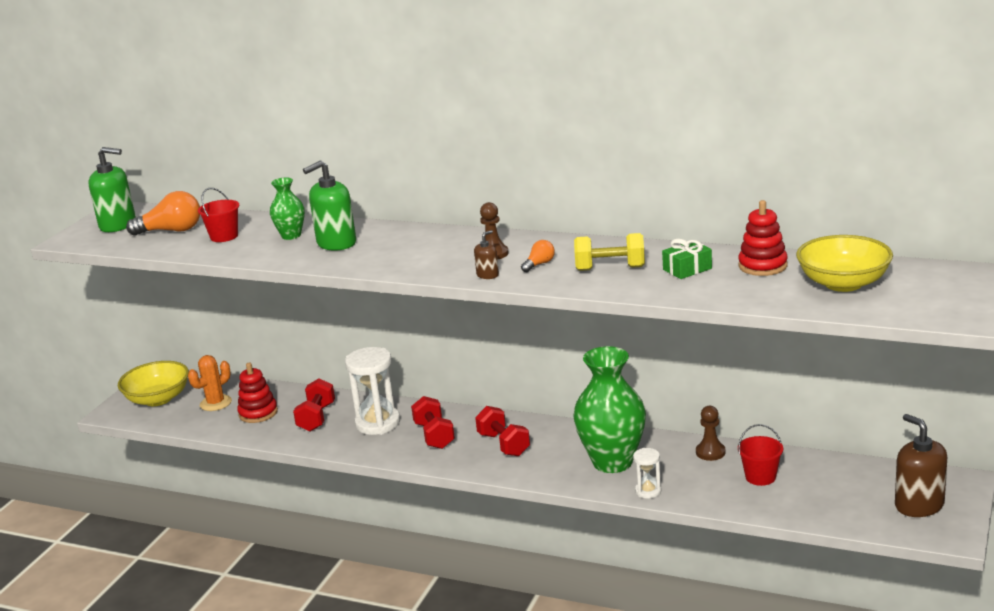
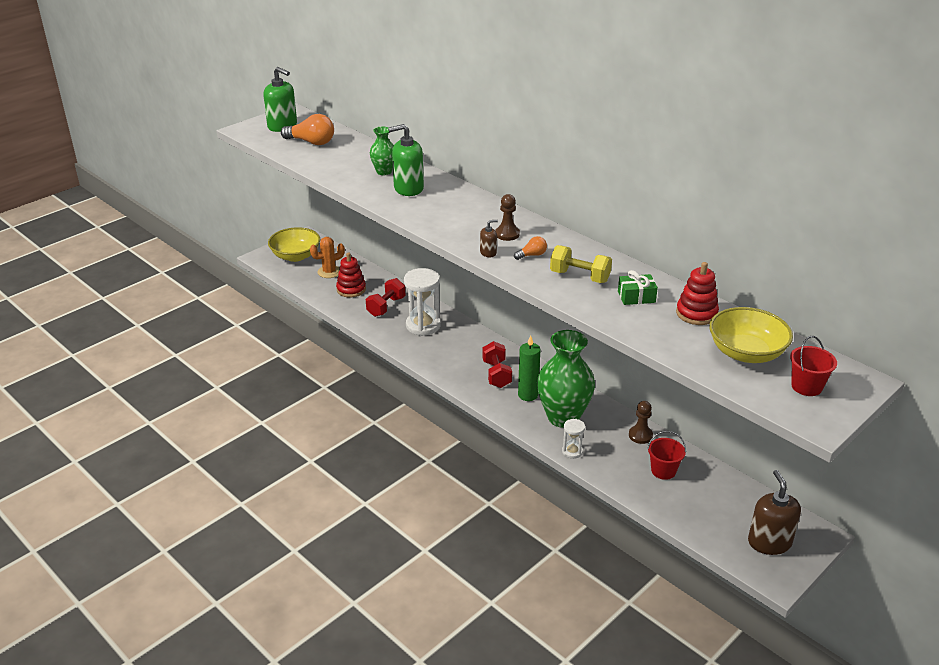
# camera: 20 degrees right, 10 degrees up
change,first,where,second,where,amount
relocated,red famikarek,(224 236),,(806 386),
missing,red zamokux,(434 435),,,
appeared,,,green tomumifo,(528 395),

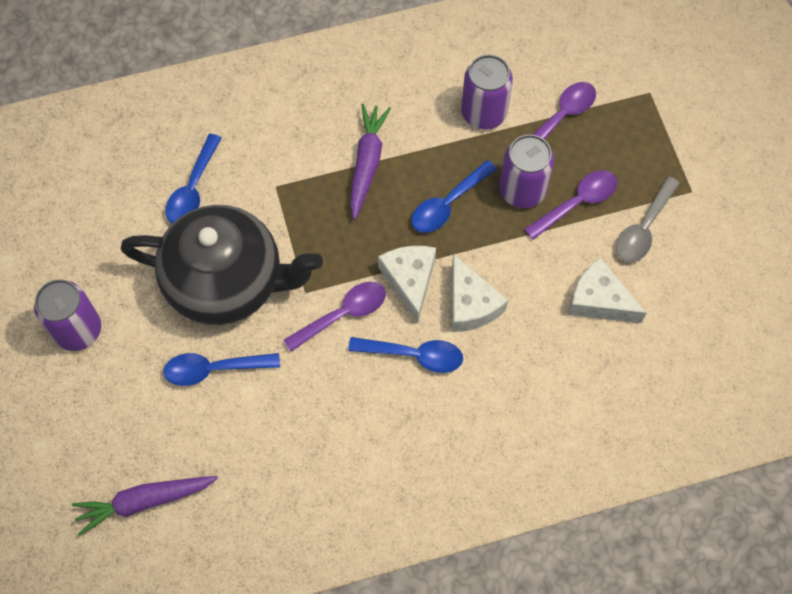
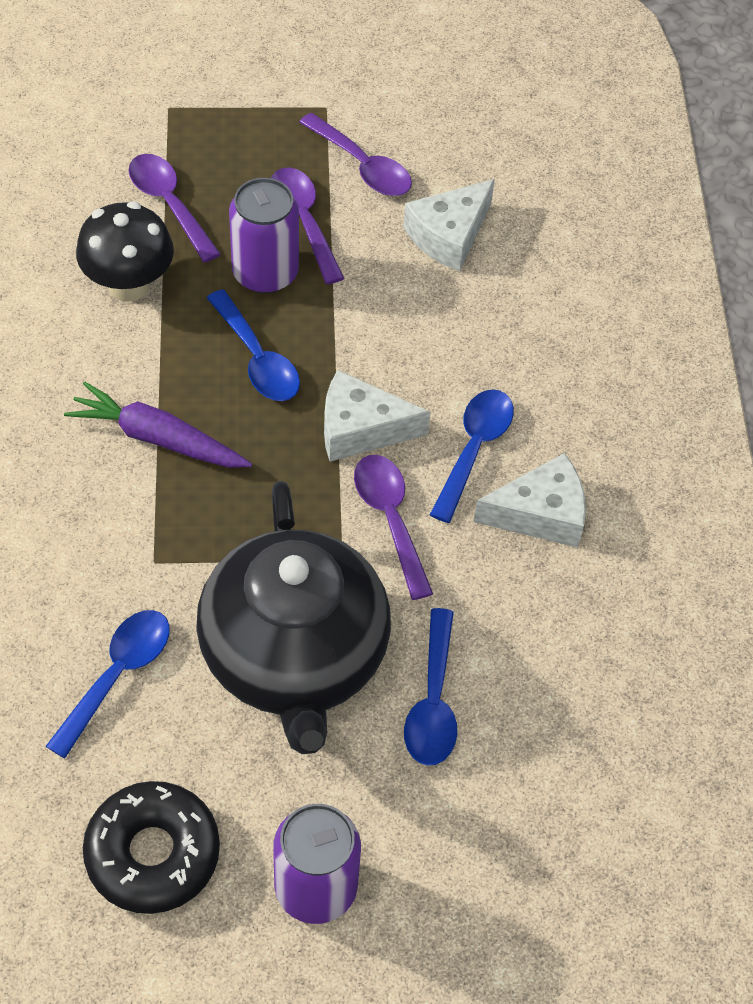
# camera: 80 degrees left, 10 degrees down
change,first,where,second,where,amount
exchanged,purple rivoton,(484 113),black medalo,(129 285),
spun,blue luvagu,(193 189),,(117 675),90 degrees counterclockwise
colour,grey luvagu,(643 228),purple luvagu,(362 166),
spun,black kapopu,(227 281),,(294 657),150 degrees clockwise
relocated,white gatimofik,(470 304),,(540 514),
missing,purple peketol,(145 501),,,
appeared,,,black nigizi,(153 854),

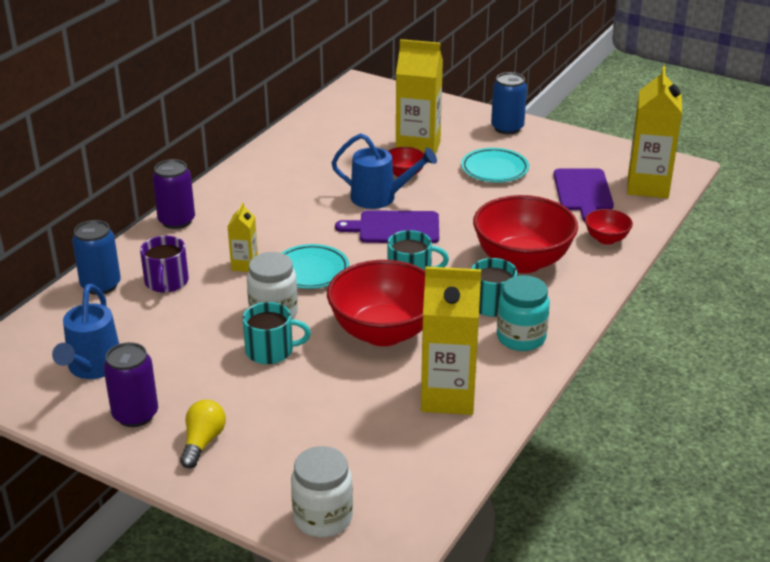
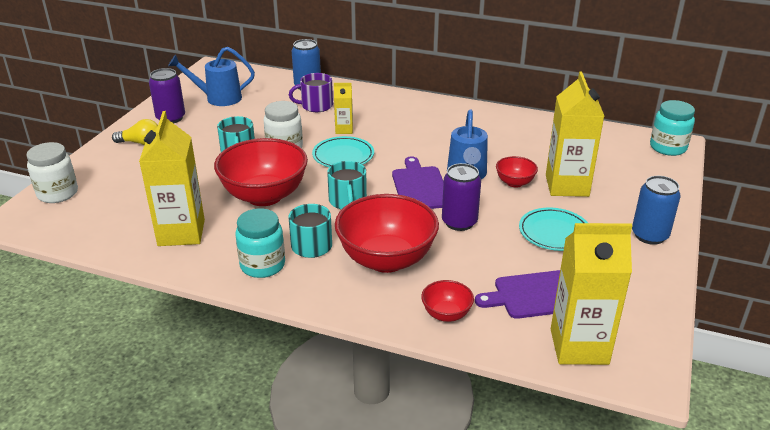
# camera: 80 degrees right, 0 degrees up
change,first,where,second,where,amount
relocated,purple rivoton,(176 221),,(459 222),
appeared,,,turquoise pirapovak,(668 147),

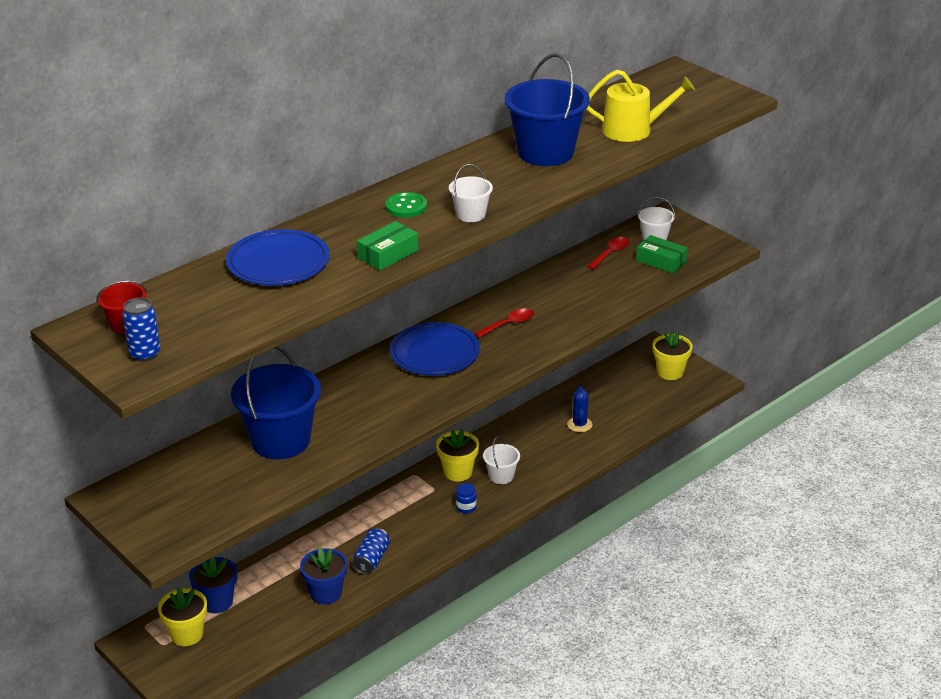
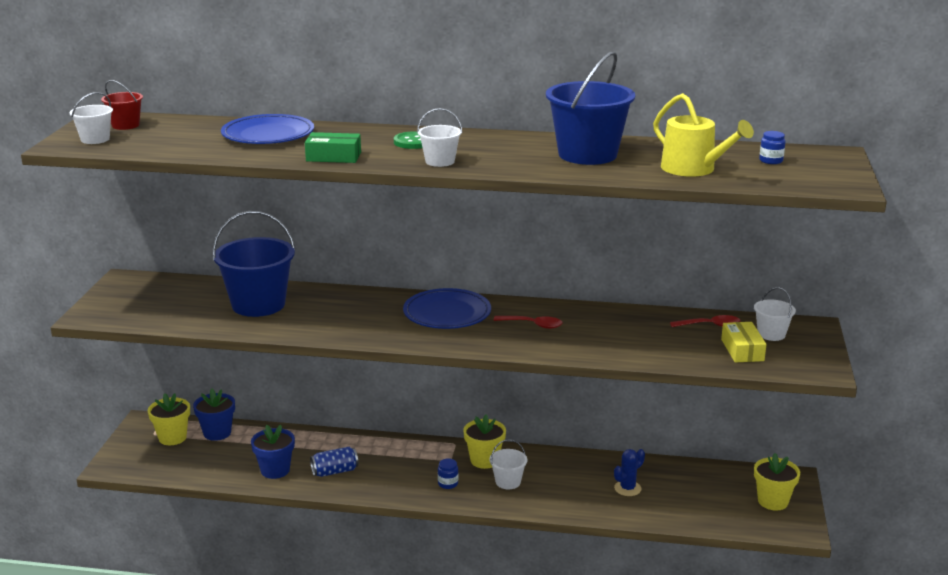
# camera: 50 degrees right, 10 degrees down
change,first,where,second,where,amount
colour,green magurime,(661 261),yellow magurime,(742 350),
exchanged,blue rivoton,(145 354),white famikarek,(95 139),
appeared,,,blue pirapovak,(771 161),

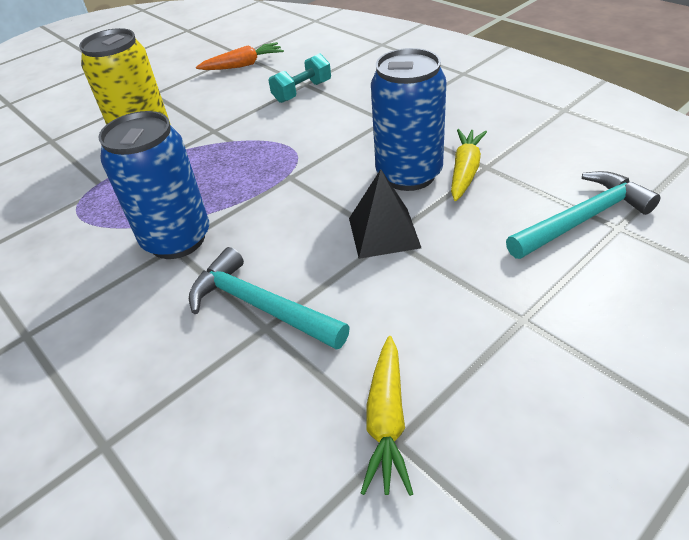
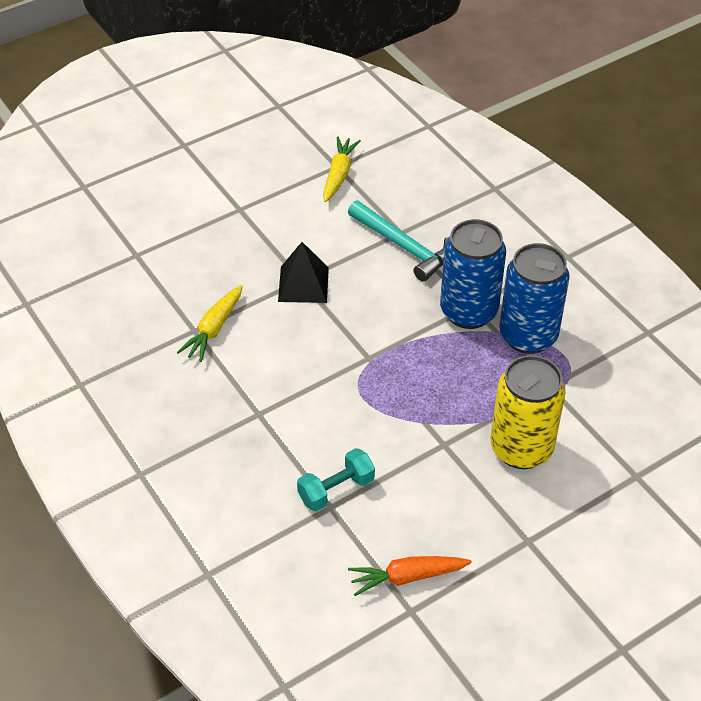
# camera: 175 degrees left, 5 degrees up
change,first,where,second,where,amount
relocated,blue rivoton,(409 175),,(528 336),
missing,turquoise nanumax,(583 219),,,

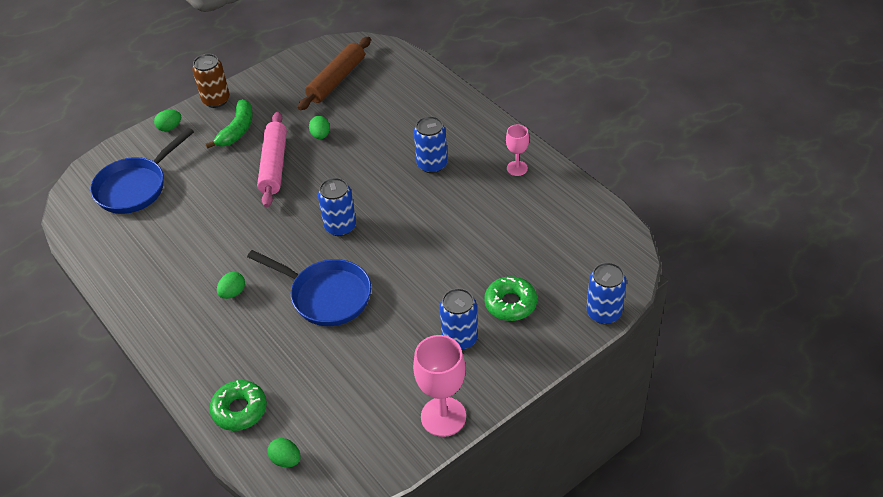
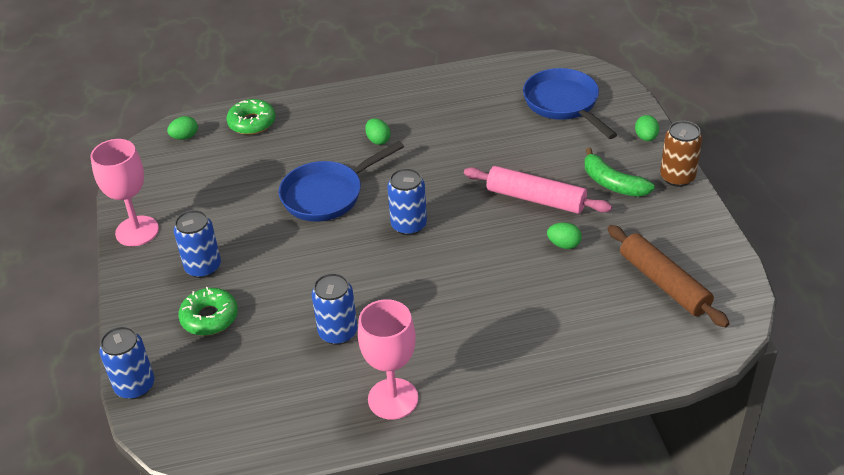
# camera: 115 degrees right, 5 degrees down
change,first,where,second,where,amount
relocated,blue rivoton,(432 164),,(338 332),
size,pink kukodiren,(517 168),,(393 399),x1.77

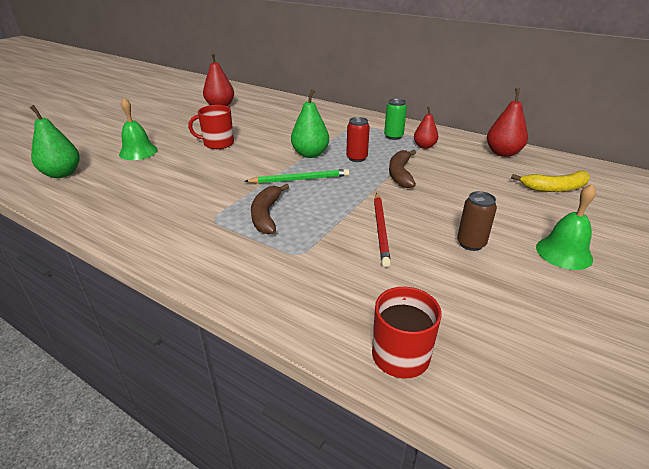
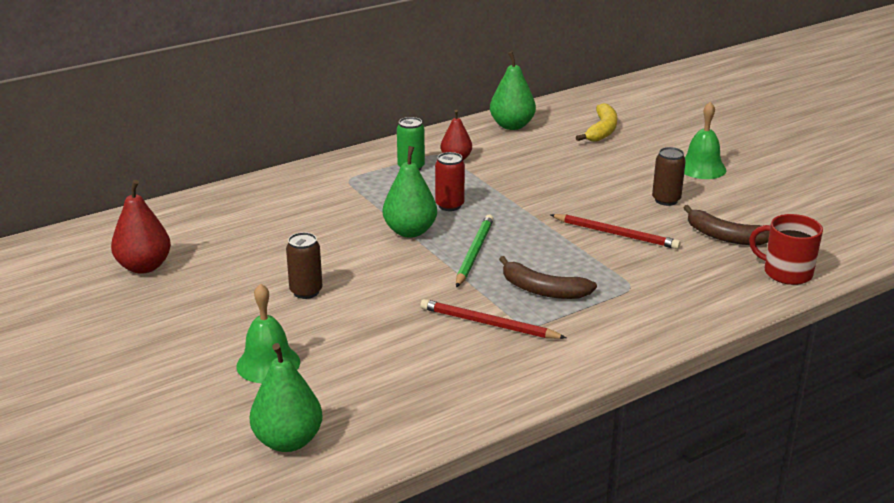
# camera: 65 degrees left, 5 degrees down
change,first,where,second,where,amount
colour,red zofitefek,(503 153),green zofitefek,(512 126),
exchanged,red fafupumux,(217 143),brown rivoton,(306 291),
relocated,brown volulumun,(400 174),,(725 237),
appeared,,,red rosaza,(488 324),

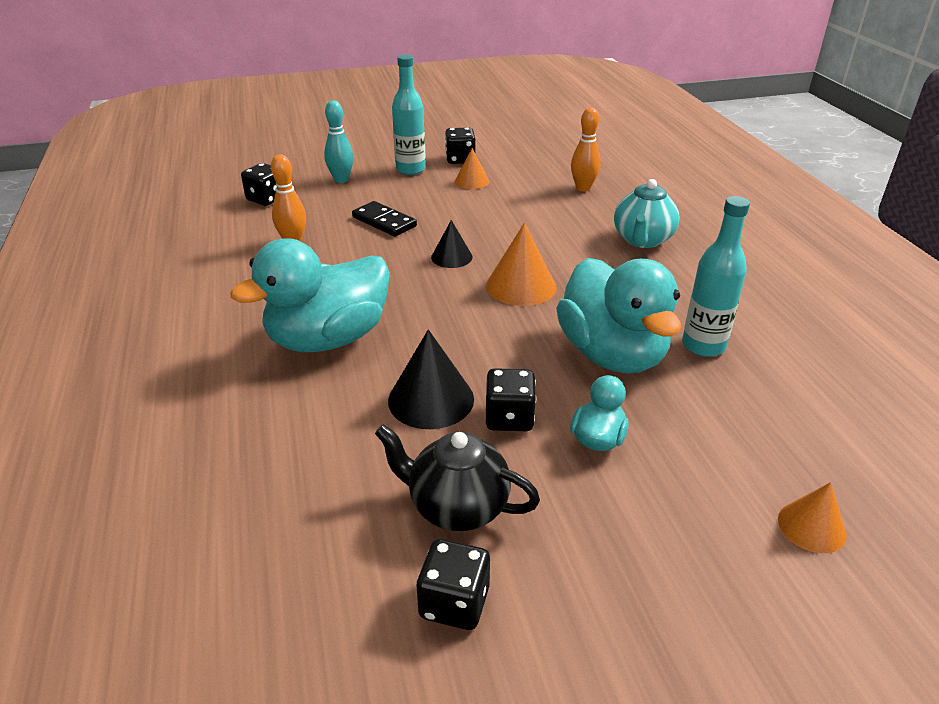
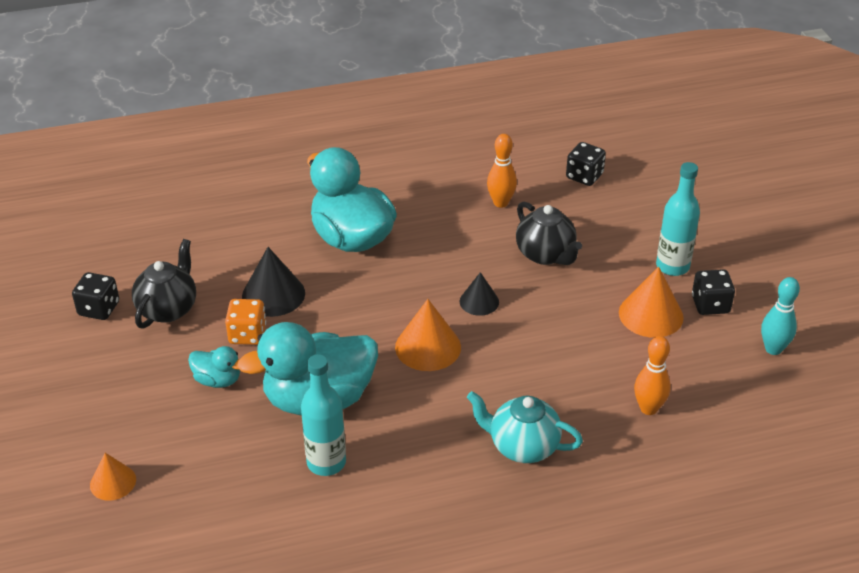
# camera: 90 degrees right, 5 degrees up
change,first,where,second,where,amount
relocated,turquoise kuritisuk,(341 180),,(773 349),
size,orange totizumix,(472 181),,(651 314),x1.60
exchanged,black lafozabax,(384 222),black kapopu,(545 254),
colour,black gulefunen,(509 418),orange gulefunen,(247 334),

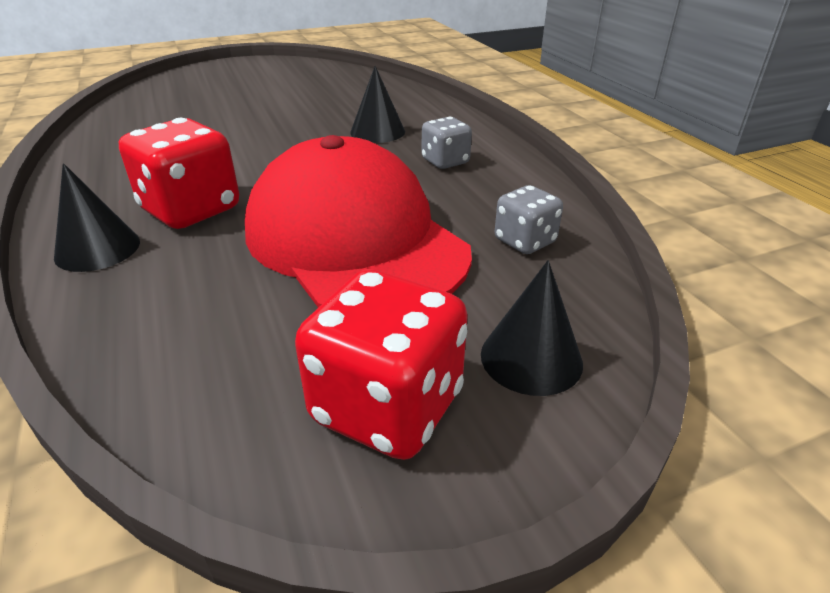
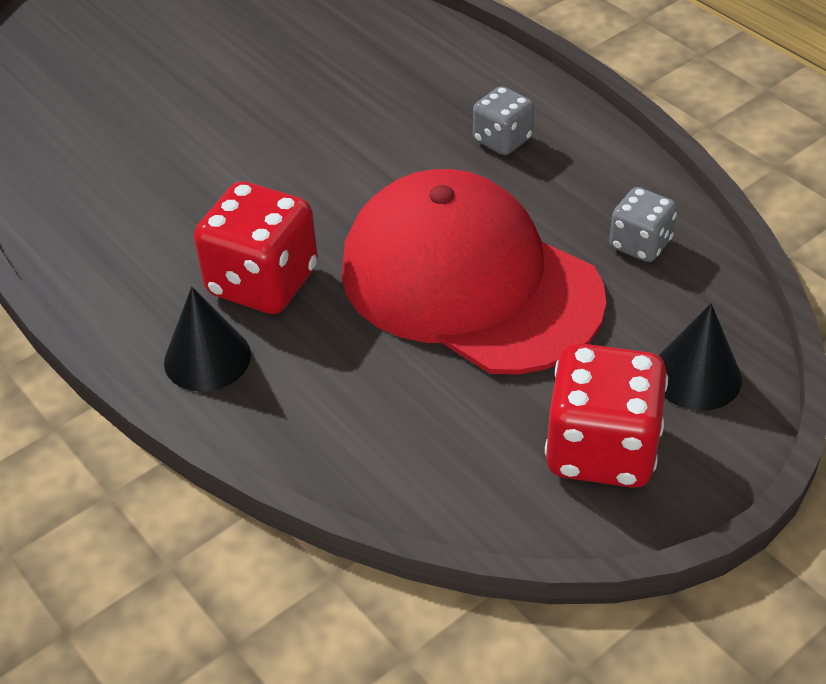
# camera: 15 degrees left, 10 degrees up
change,first,where,second,where,amount
missing,black totizumix,(377 132),,,

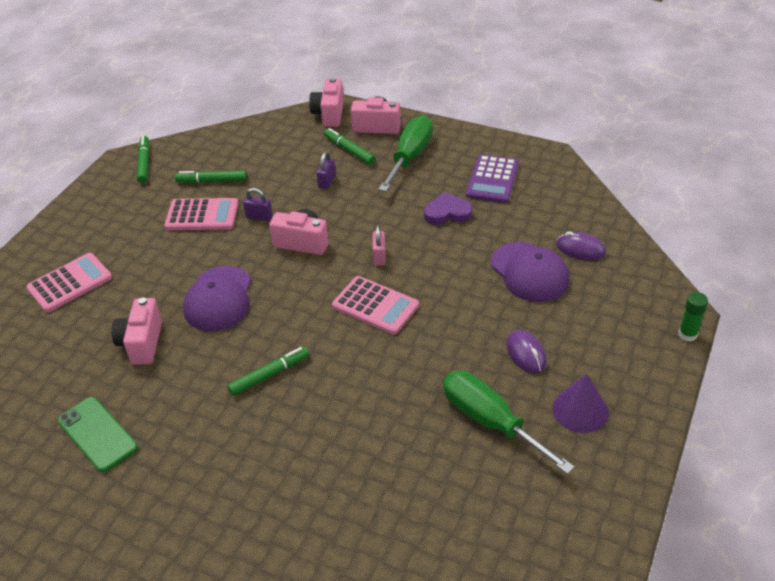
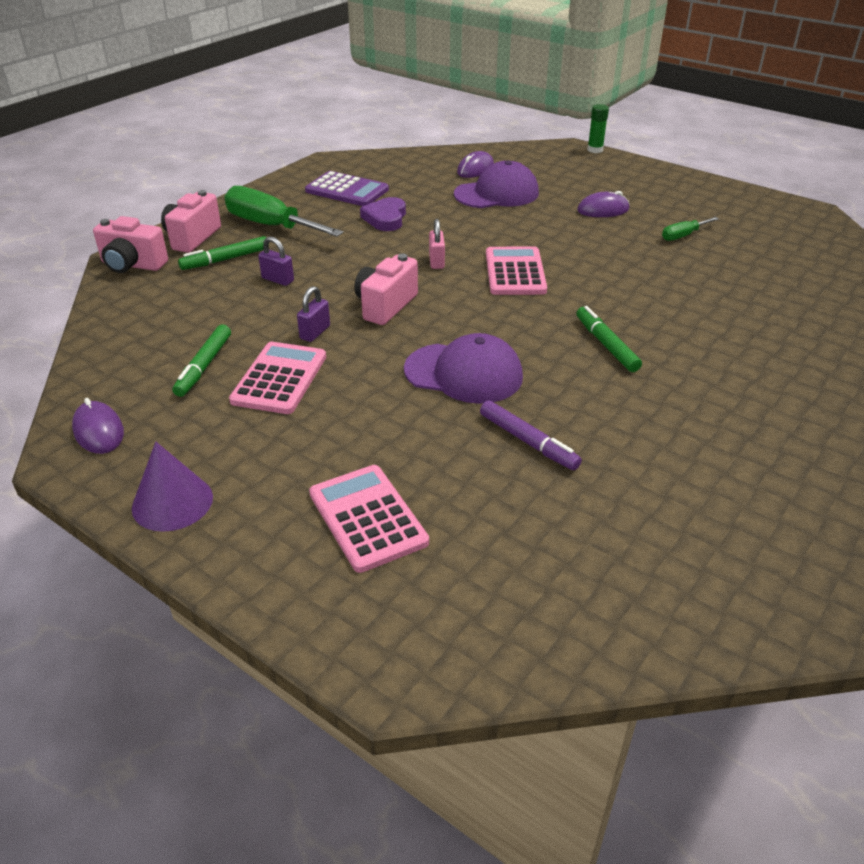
# camera: 80 degrees left, 5 degrees down
change,first,where,second,where,amount
exchanged,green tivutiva,(144 163),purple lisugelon,(98 431),
spun,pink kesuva,(379 256),,(436 262),75 degrees clockwise
spun,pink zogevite,(375 306),,(515 272),45 degrees counterclockwise
exchanged,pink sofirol,(142 343),purple tivutiva,(528 441),
size,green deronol,(490 421),,(683 236),x0.49
relocated,purple totizumix,(580 410),,(172 502),
missing,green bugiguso,(97 434),,,

